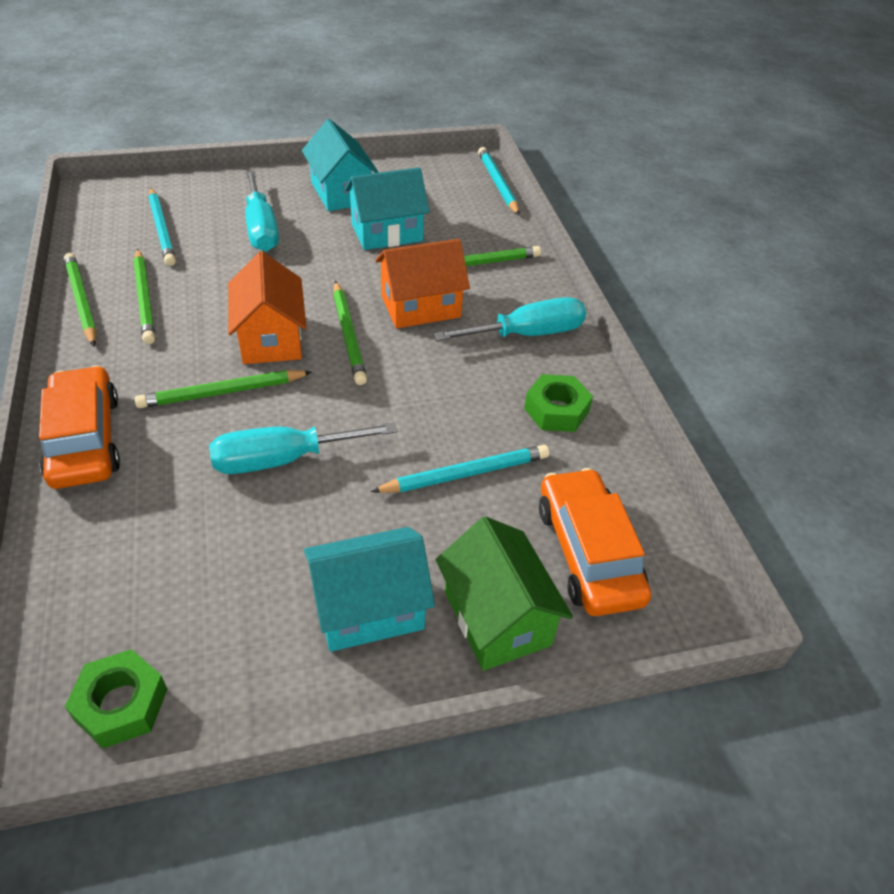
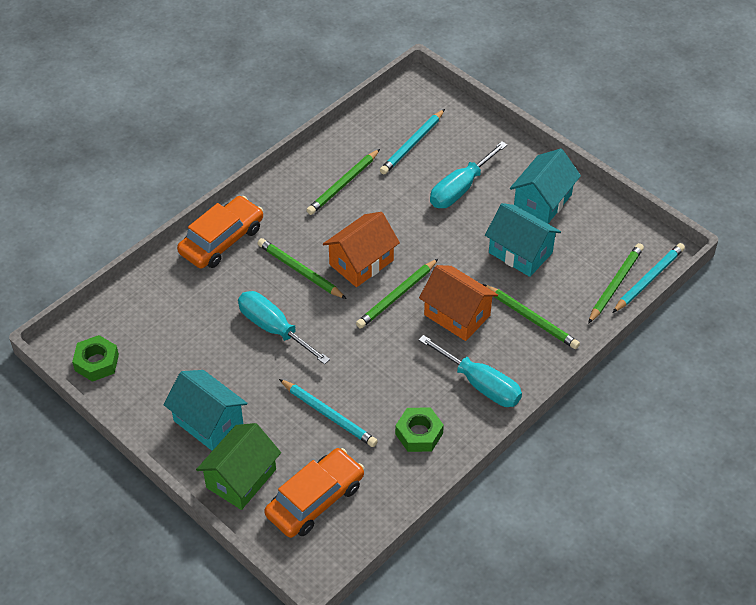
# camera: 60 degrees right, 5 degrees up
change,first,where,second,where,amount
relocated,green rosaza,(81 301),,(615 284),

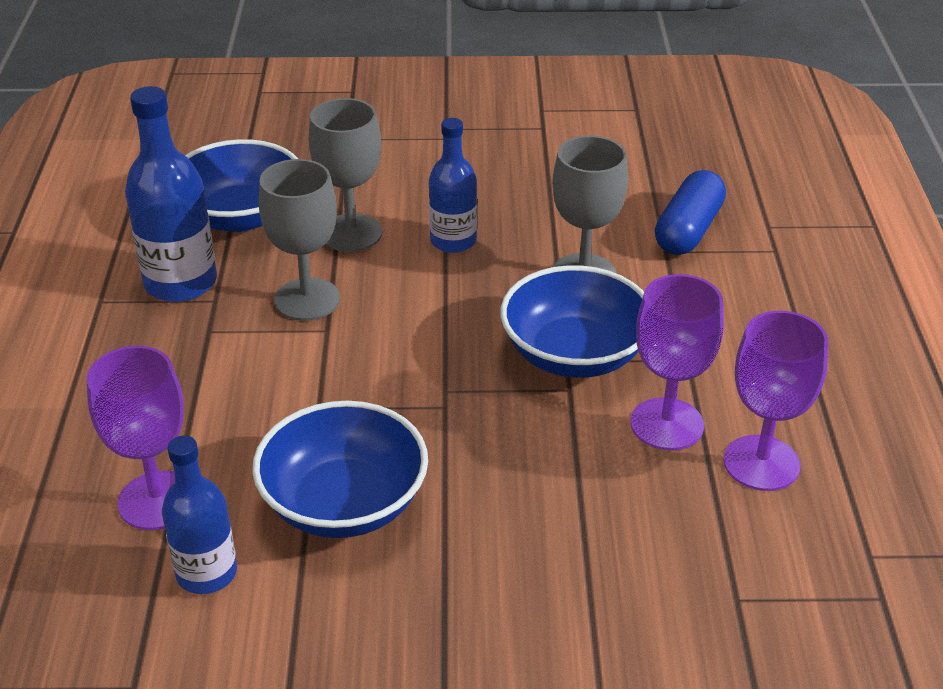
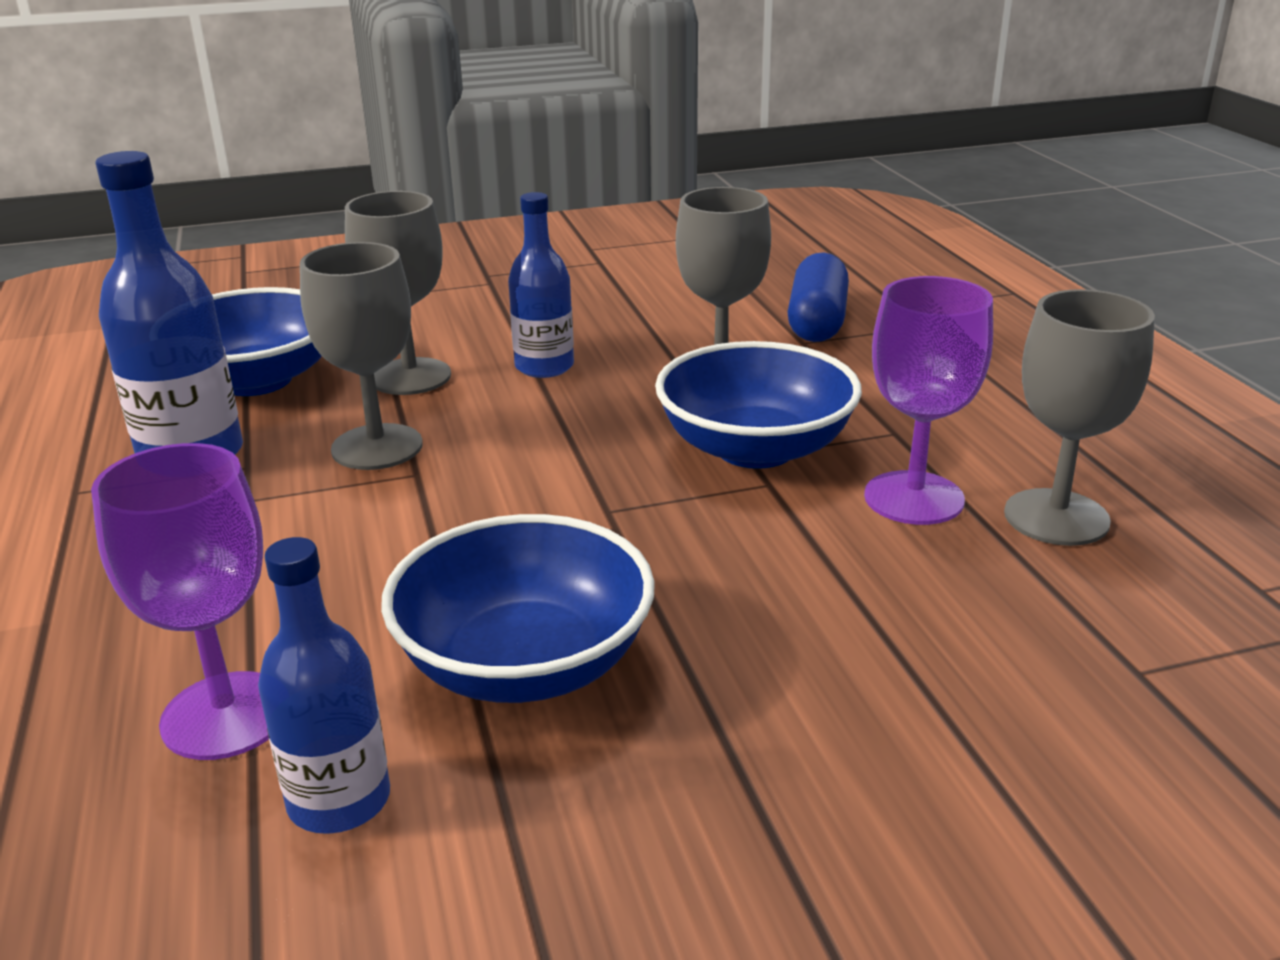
# camera: 15 degrees left, 10 degrees down
change,first,where,second,where,amount
colour,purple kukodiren,(761 463),grey kukodiren,(1056 517),

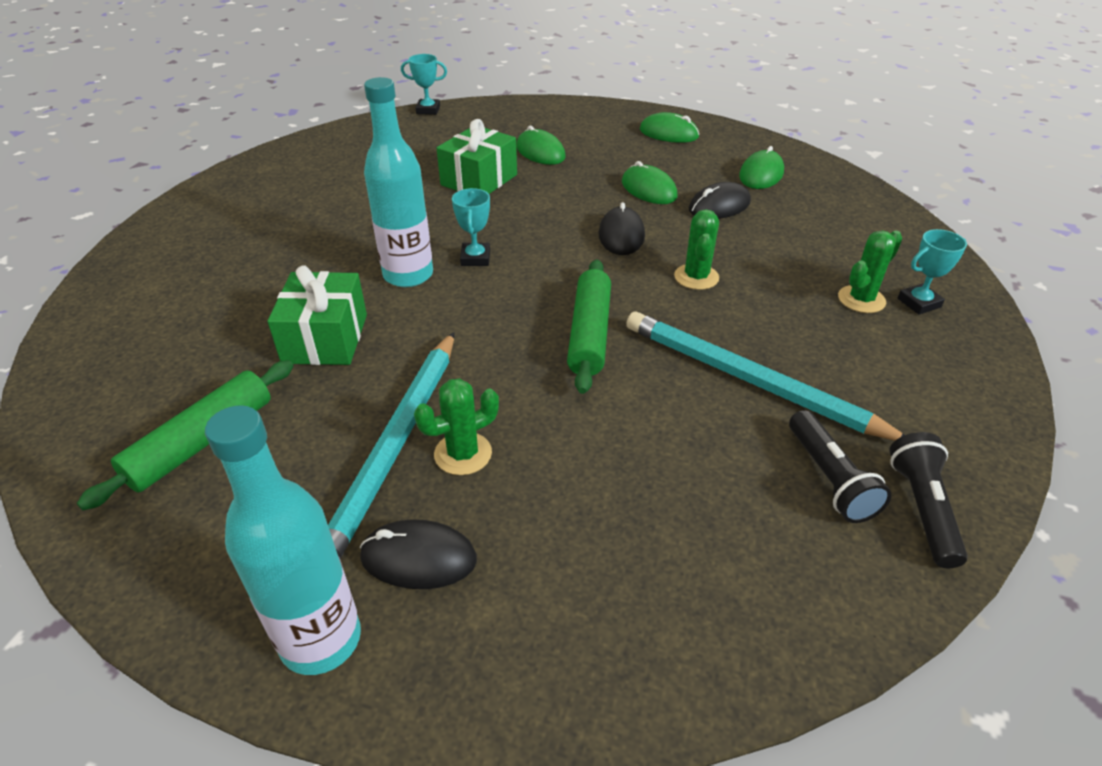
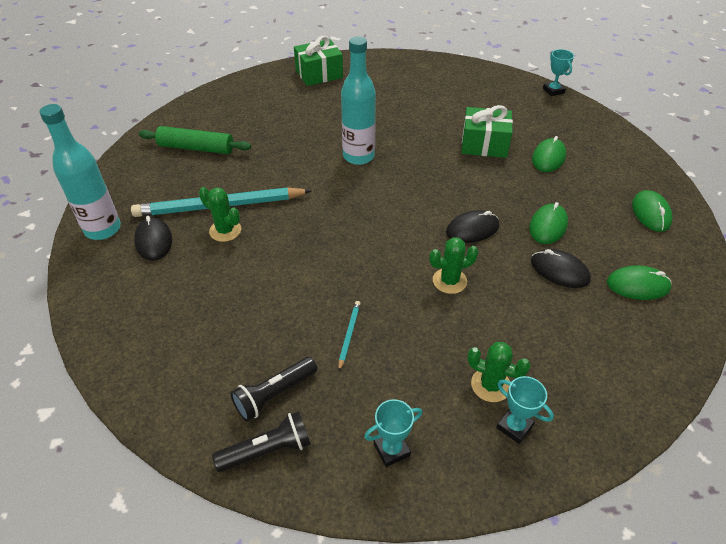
# camera: 65 degrees right, 5 degrees up
change,first,where,second,where,amount
relocated,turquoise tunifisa,(475 258),,(391 450),
missing,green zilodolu,(590 334),,,
relocated,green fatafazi,(325 338),,(319 74),
size,turquoise rosaza,(749 381),,(349 335),x0.40

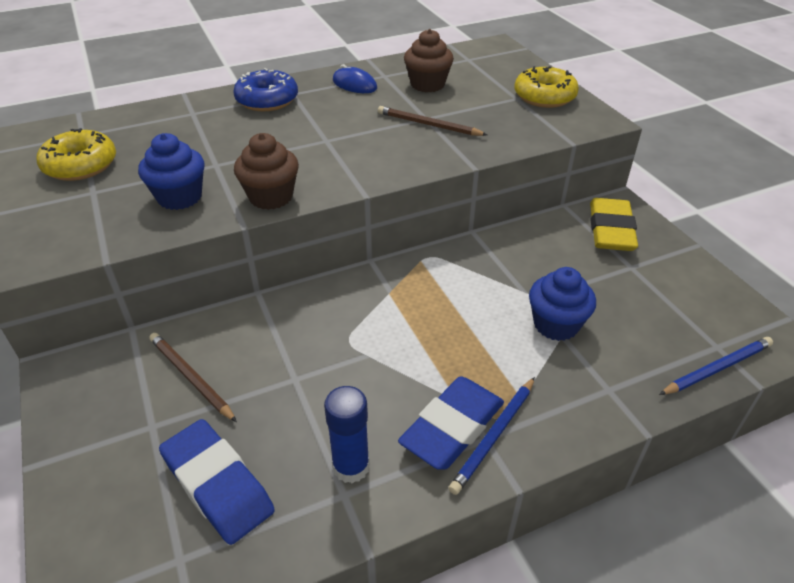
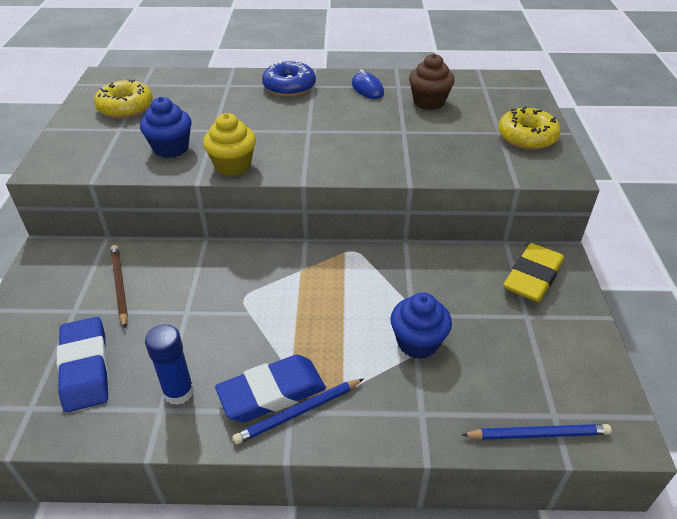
# camera: 25 degrees right, 0 degrees up
change,first,where,second,where,amount
missing,brown rosaza,(428 125),,,
colour,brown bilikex,(271 197),yellow bilikex,(233 165),

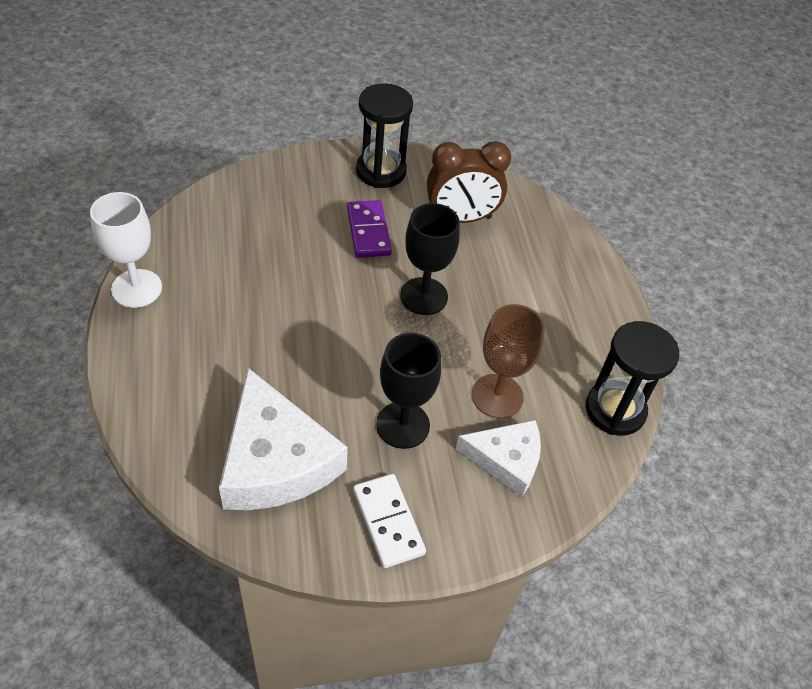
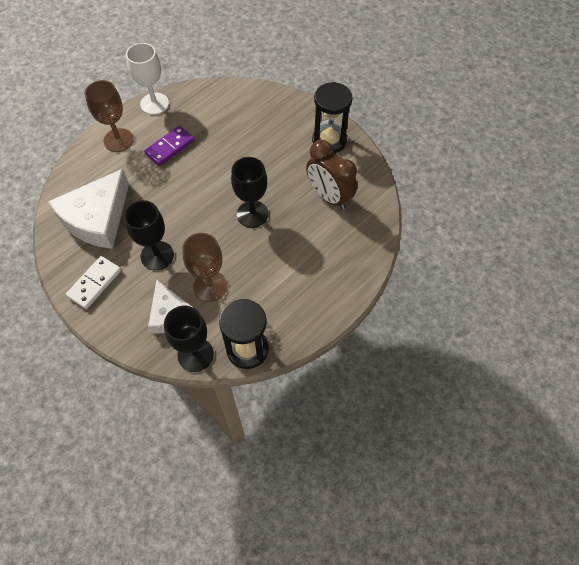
# camera: 60 degrees right, 10 degrees up
change,first,where,second,where,amount
relocated,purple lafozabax,(368 231),,(170 147),
appeared,,,brown kukodiren,(118 140),
appeared,,,black kukodiren,(195 354),

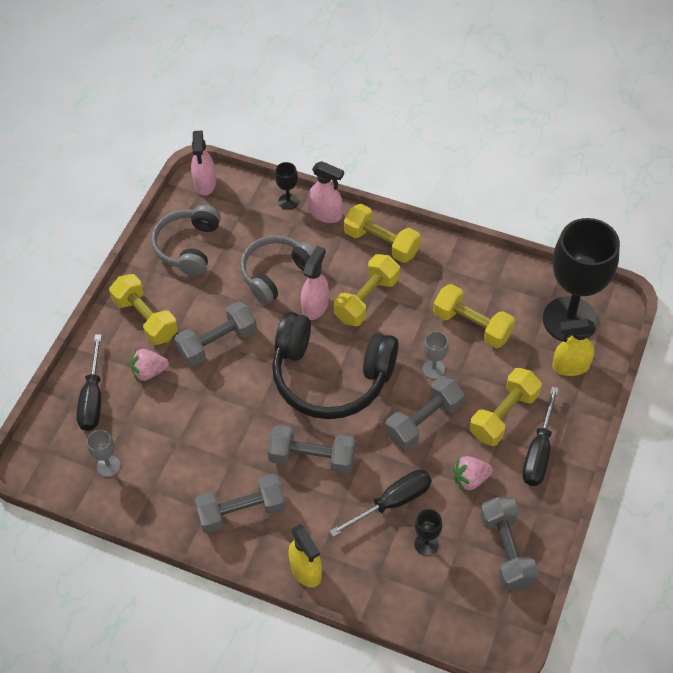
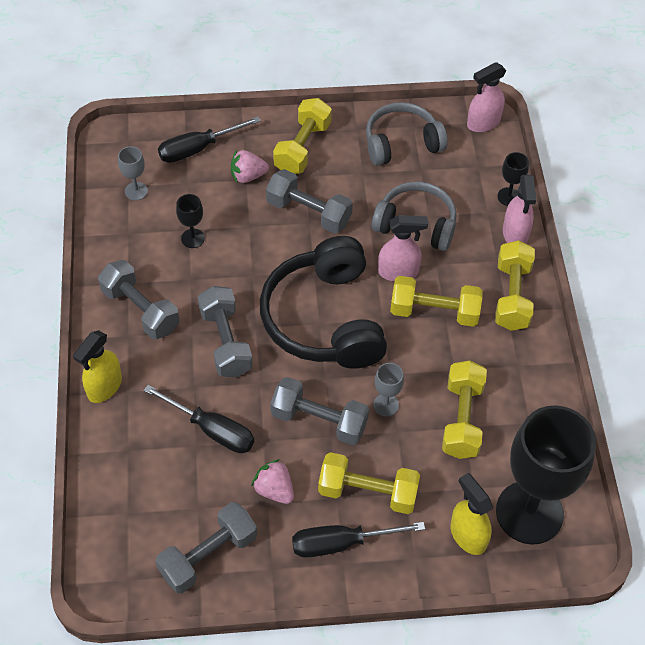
# camera: 60 degrees right, 0 degrees up
change,first,where,second,where,amount
spun,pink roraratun,(149 372),,(248 176),60 degrees counterclockwise
relocated,black kukodiren,(426 544),,(193 238),

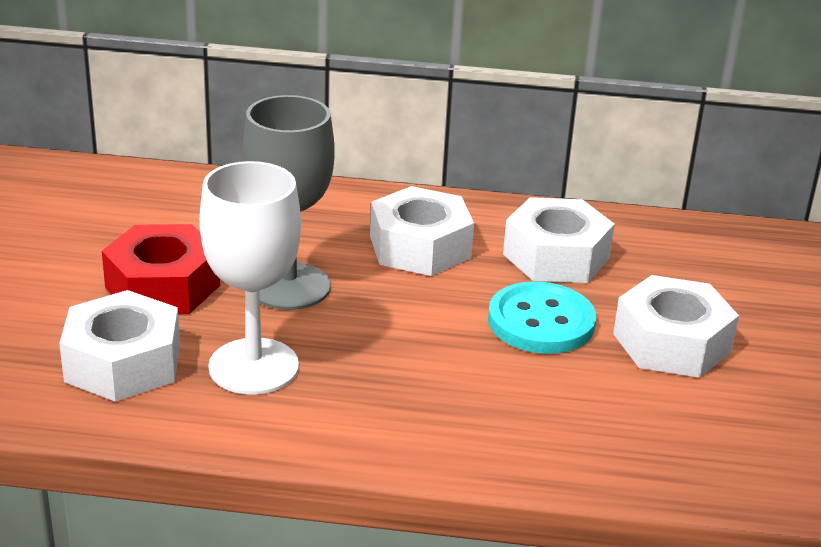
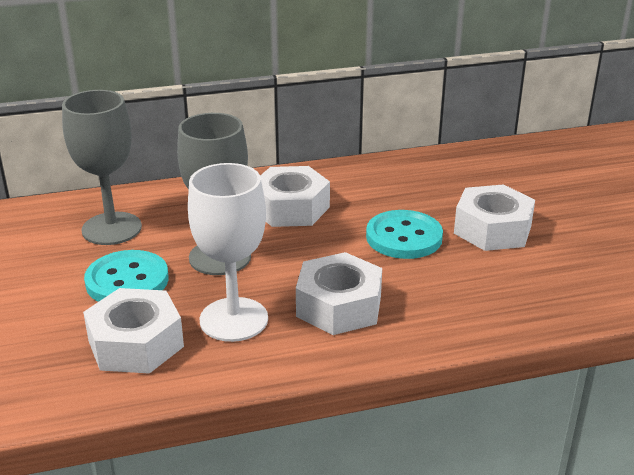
# camera: 20 degrees left, 0 degrees up
change,first,where,second,where,amount
relocated,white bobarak,(556 256),,(339 306),
exchanged,red bobarak,(162 286),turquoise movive,(127 281),
appeared,,,grey kukodiren,(111 229),

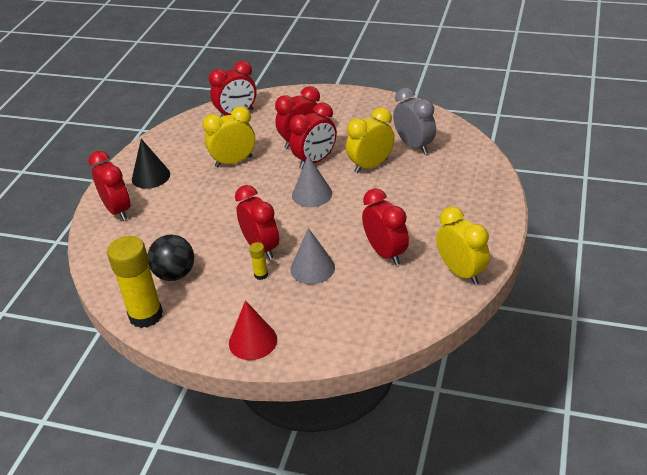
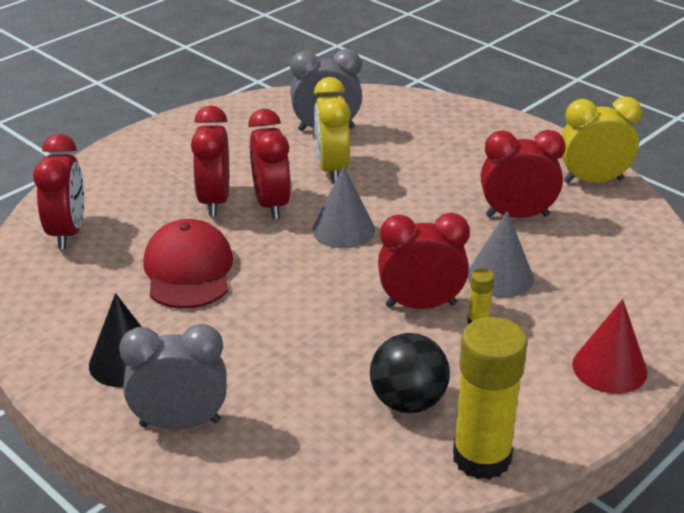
# camera: 65 degrees left, 5 degrees down
change,first,where,second,where,amount
exchanged,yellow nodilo,(234 162),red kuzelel,(188 270),
colour,red nodilo,(118 210),grey nodilo,(180 423),

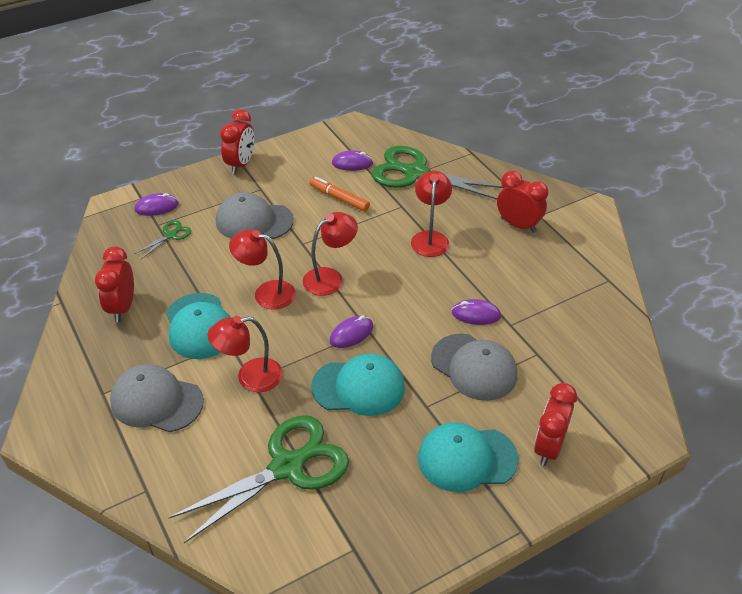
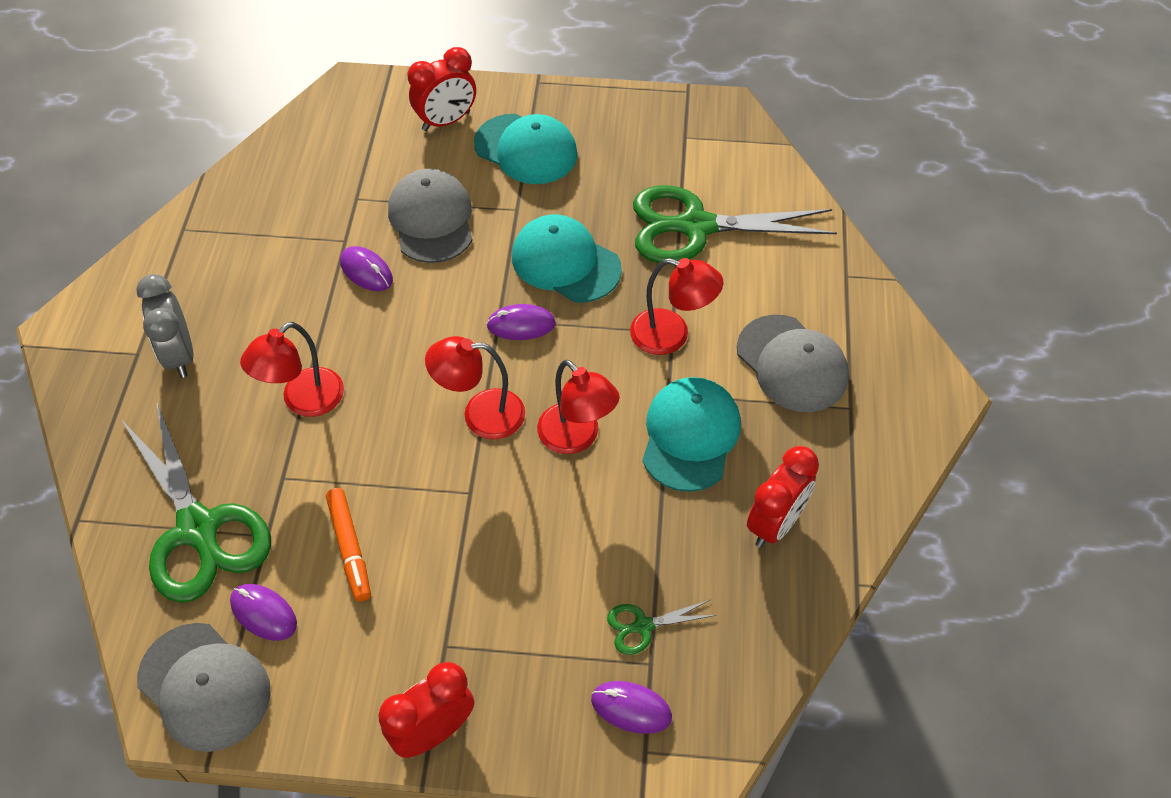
# camera: 145 degrees left, 10 degrees up
change,first,where,second,where,amount
colour,red nodilo,(518 225),grey nodilo,(180 355),
relocated,grey kuzelel,(254 221),,(204 686),

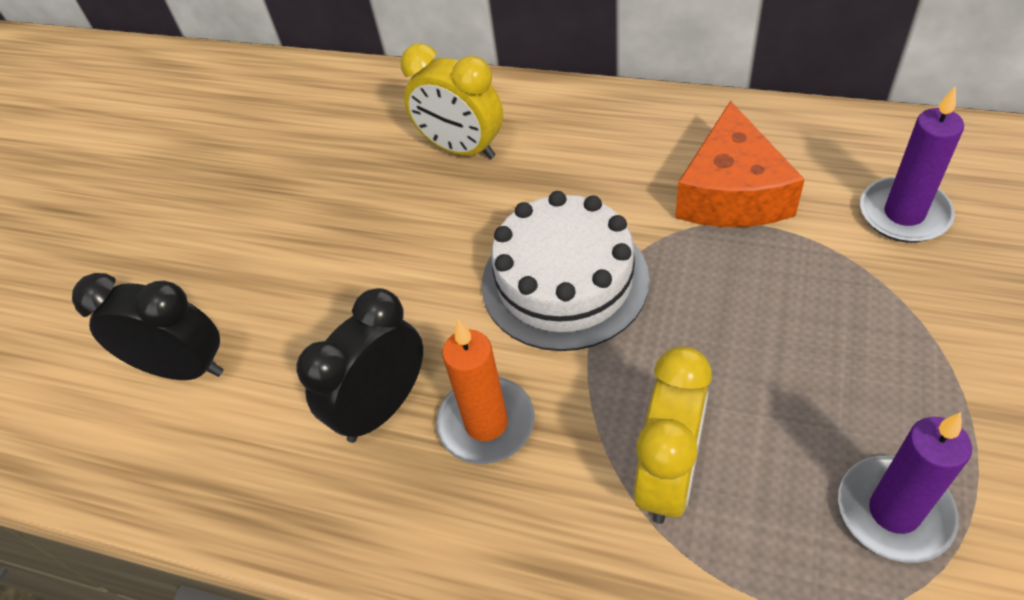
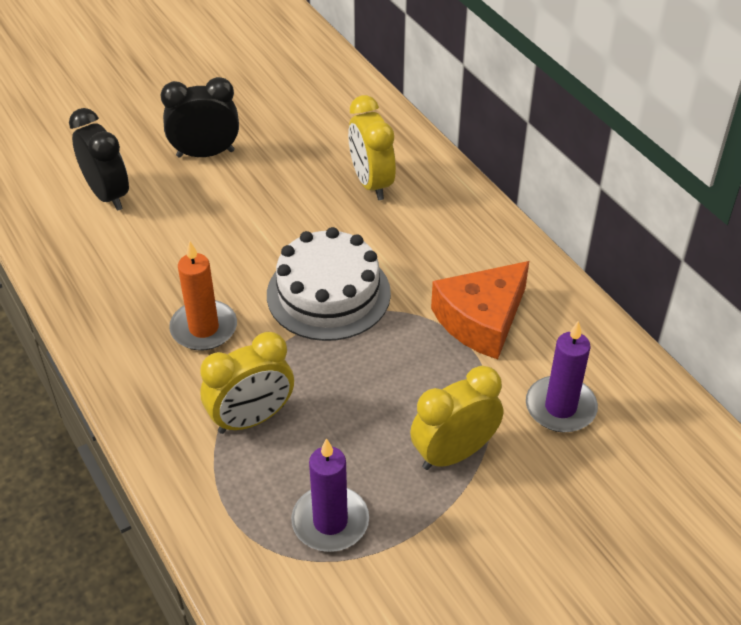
# camera: 35 degrees right, 5 degrees down
change,first,where,second,where,amount
relocated,black nodilo,(382 407),,(205 153),
appeared,,,yellow nodilo,(454 453),

